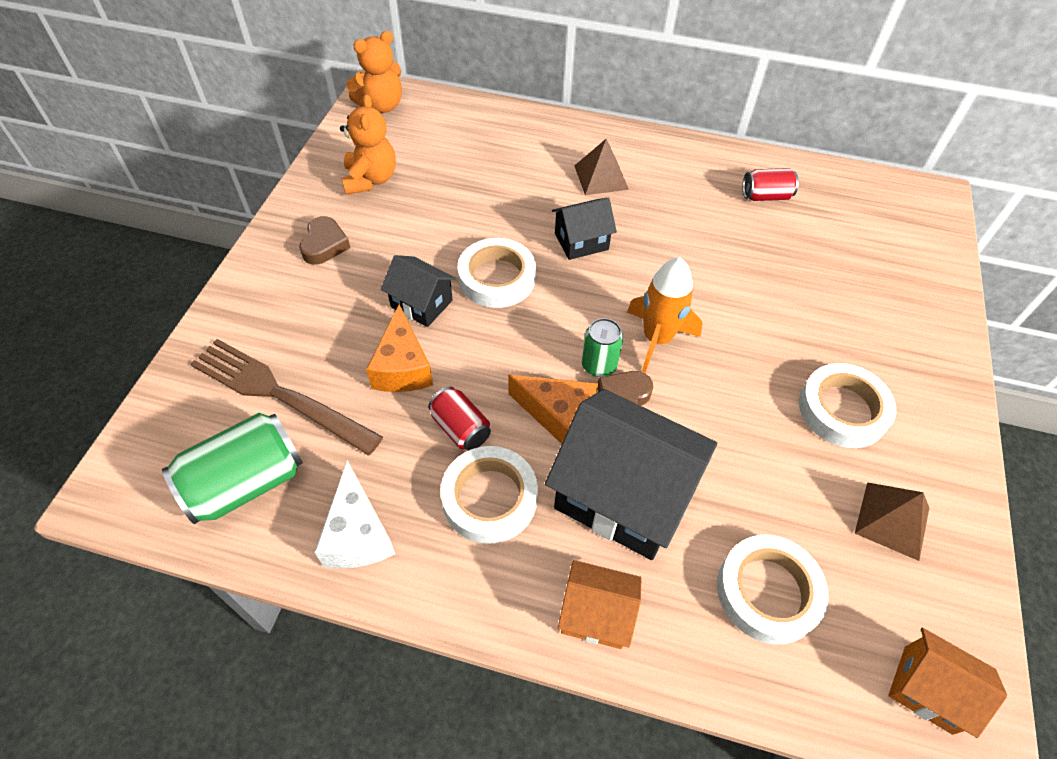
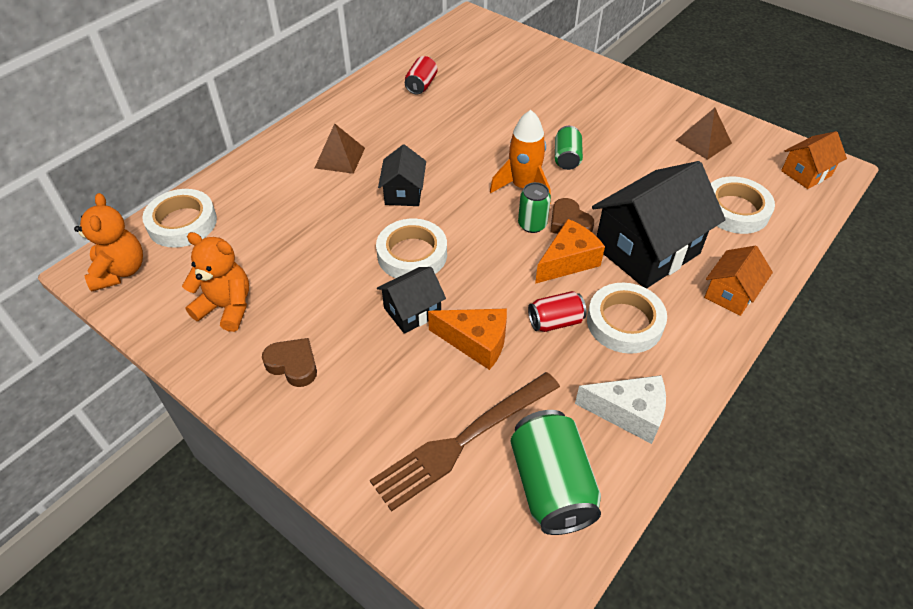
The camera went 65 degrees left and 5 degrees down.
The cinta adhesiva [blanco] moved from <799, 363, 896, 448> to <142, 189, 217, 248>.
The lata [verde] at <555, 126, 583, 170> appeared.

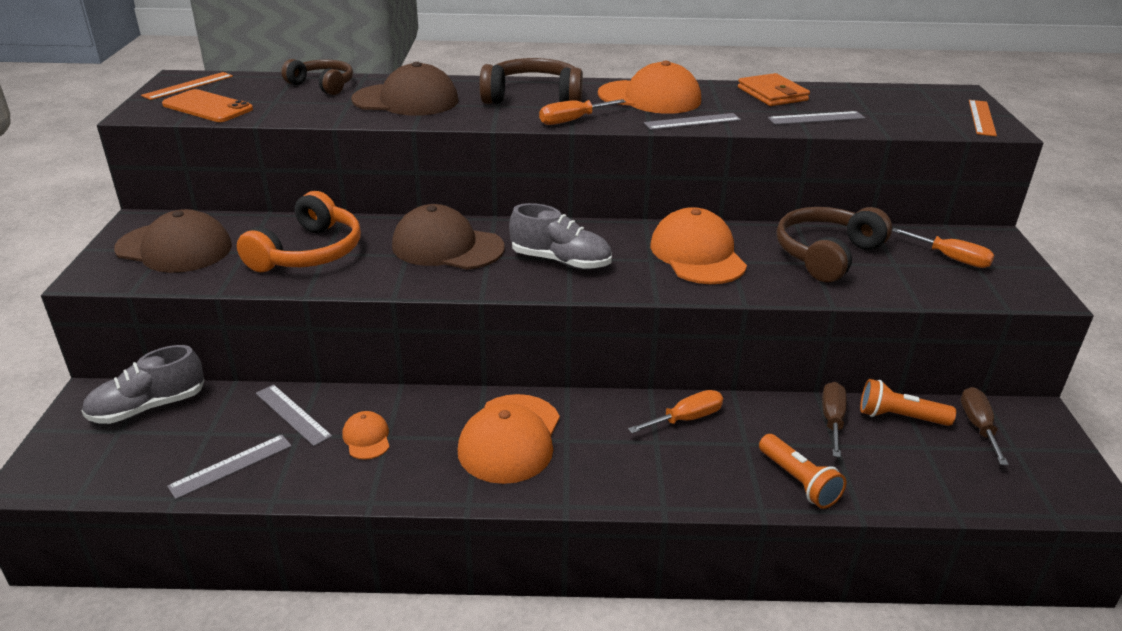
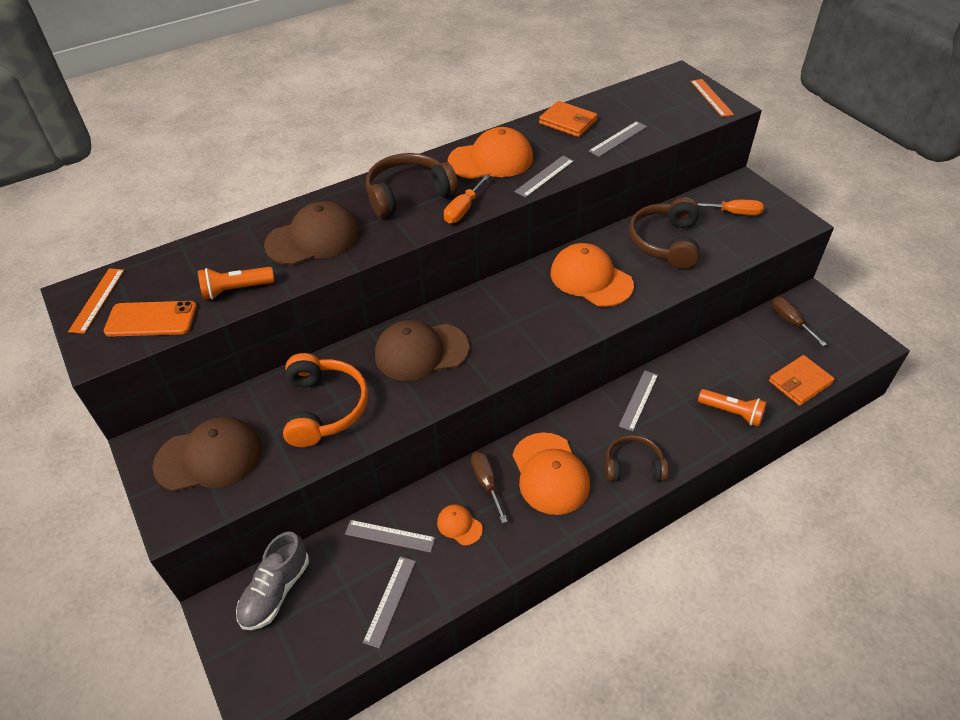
The camera went 30 degrees left and 15 degrees up.
The auriculares [marrón] moved from <281, 59, 353, 95> to <605, 435, 669, 482>.
The zapato [gris] at <509, 203, 612, 269> disappeared.
The destornillador [naranja] at <628, 390, 723, 433> was replaced by the regla [gris] at <619, 370, 658, 432>.
The destornillador [marrón] moved from <822, 382, 846, 458> to <471, 451, 508, 523>.
The lámpara de mano [naranja] moved from <860, 379, 956, 426> to <198, 267, 275, 300>.
The cartera [naranja] at <769, 355, 835, 406> appeared.

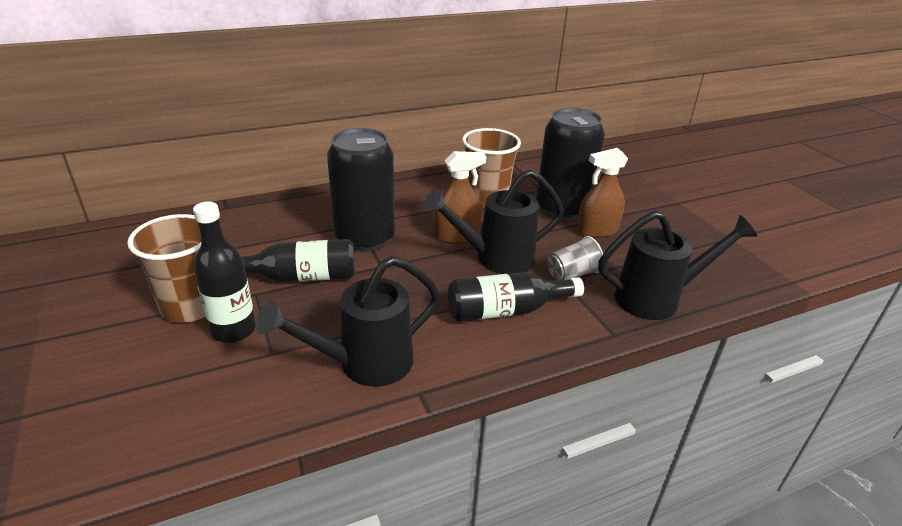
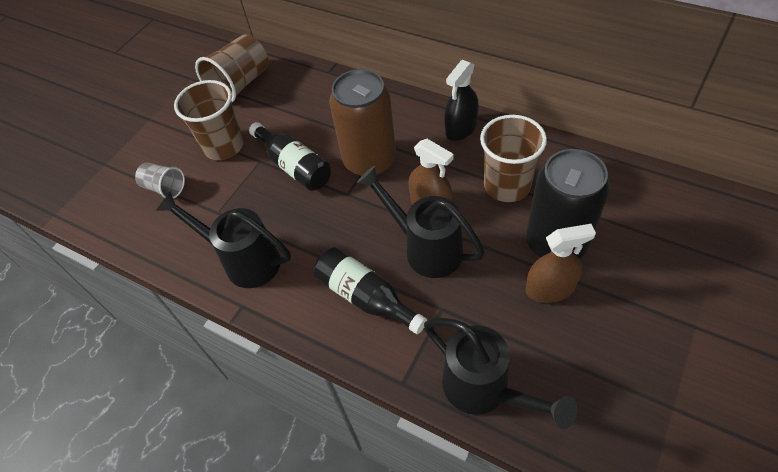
The camera went 60 degrees right and 20 degrees up.
The botella [negro] at <193, 202, 256, 343> disappeared.
The lata [negro] at <327, 128, 395, 252> became the lata [marrón] at <329, 69, 396, 176>.
The vaso [gris] moved from <547, 236, 603, 281> to <135, 163, 185, 199>.
The pulverizador [marrón] at <577, 148, 628, 238> turned 135 degrees clockwise.
The vaso [marrón] at <195, 34, 269, 102> appeared.
The pulverizador [negro] at <444, 60, 479, 141> appeared.

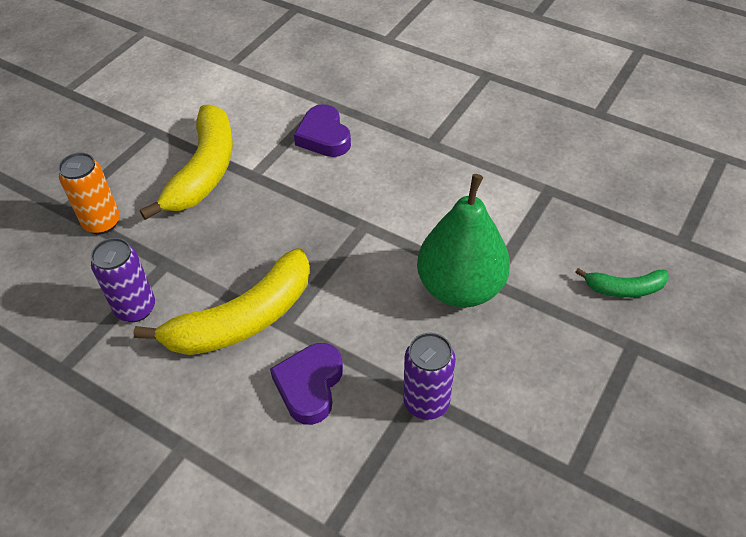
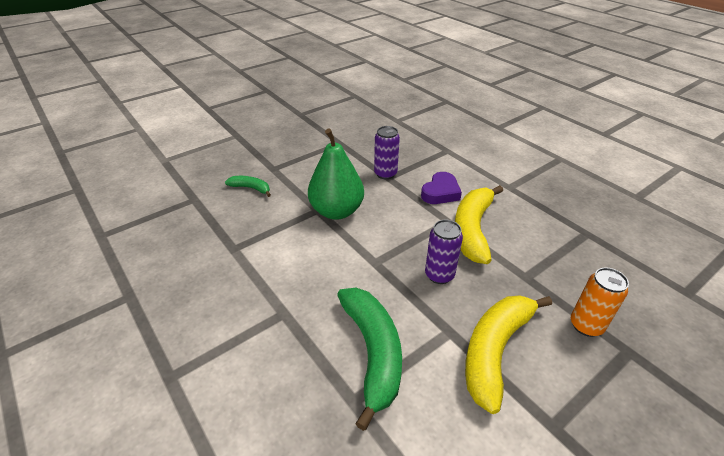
The camera went 160 degrees left and 10 degrees down.
The lata [morado] moved from <91, 238, 155, 322> to <425, 220, 463, 284>.
The plátano [amarillo] at <133, 248, 310, 355> turned 60 degrees counterclockwise.
The corazón [morado] at <294, 104, 351, 157> was replaced by the plátano [verde] at <337, 288, 402, 431>.

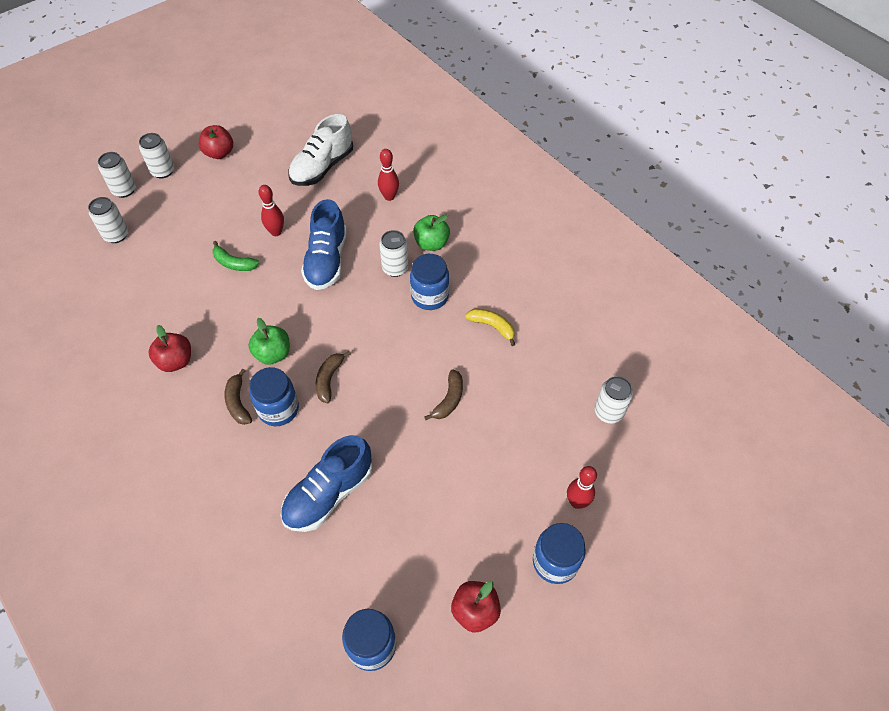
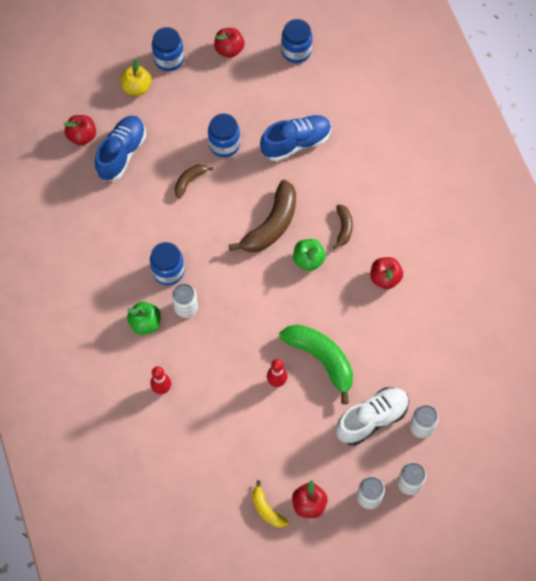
The camera went 160 degrees left and 10 degrees up.
The plátano [verde] at <212, 241, 259, 271> changed to 1.93 times the size.
The tarro [azul] moved from <249, 367, 299, 426> to <208, 113, 240, 157>.
The zapato [blanco] moved from <288, 114, 353, 186> to <336, 387, 409, 446>.
The zapato [azul] moved from <301, 199, 347, 290> to <95, 116, 146, 181>.
The plátano [marrón] at <316, 351, 351, 403> changed to 1.93 times the size.
The plátano [amarillo] moved from <465, 309, 515, 346> to <252, 480, 288, 527>.
The bolo [rojo] at <567, 466, 597, 509> was replaced by the manzana [amarillo] at <121, 59, 152, 96>.
The lata [blanco] at <595, 376, 633, 423> was replaced by the manzana [rojo] at <64, 115, 96, 146>.

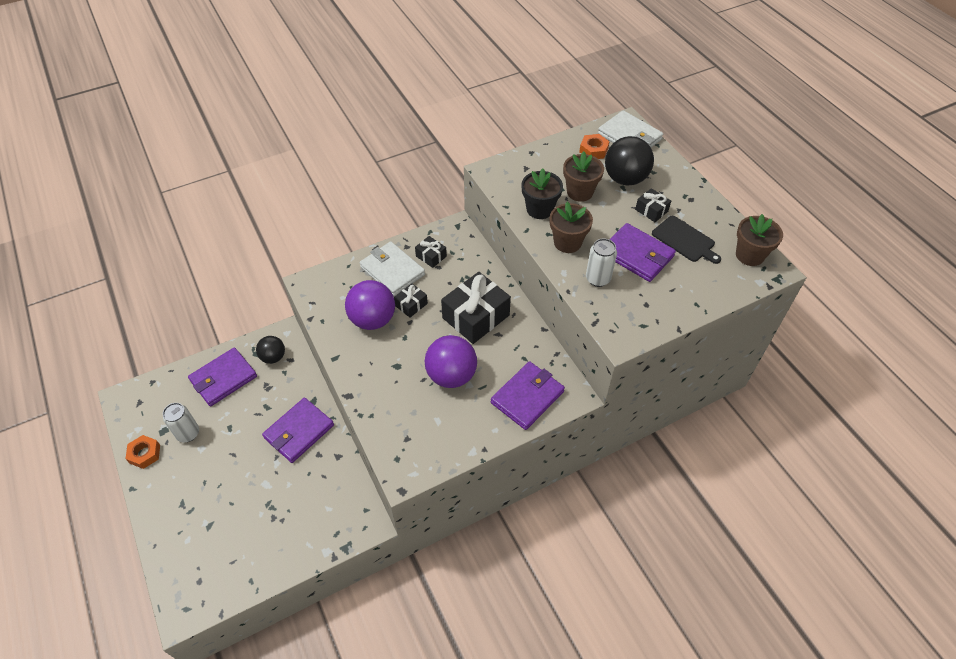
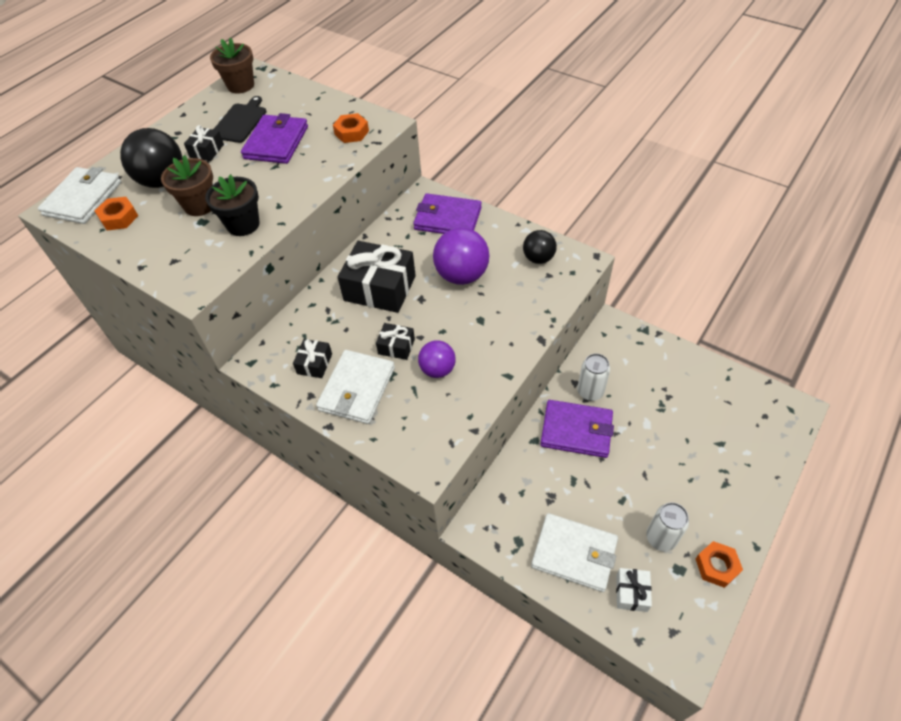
The camera went 115 degrees left and 0 degrees up.
The cartera [morado] at <188, 347, 257, 406> became the cartera [blanco] at <531, 513, 618, 592>.
The pelota [negro] moved from <256, 336, 285, 364> to <523, 230, 557, 264>.
The pelota [morado] at <345, 280, 395, 330> changed to 0.61 times the size.
The maceta [marrón] at <550, 202, 593, 253> disappeared.
The lata [blanco] moved from <586, 238, 617, 287> to <577, 354, 610, 401>.
The tuerca [naranja] at <333, 113, 369, 143> appeared.
The regalo [blanco] at <616, 568, 652, 612> appeared.

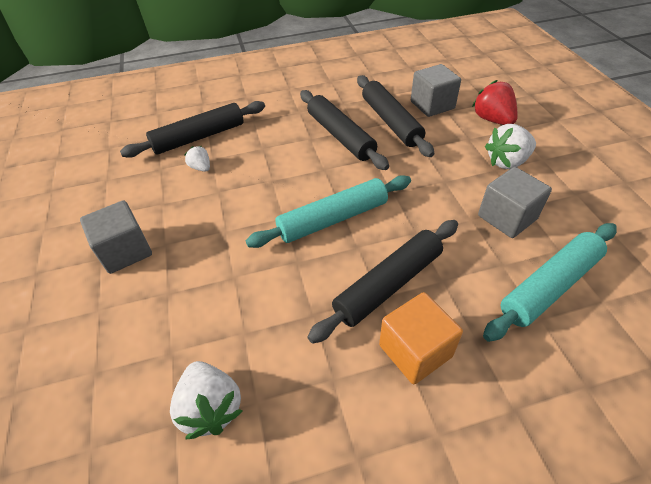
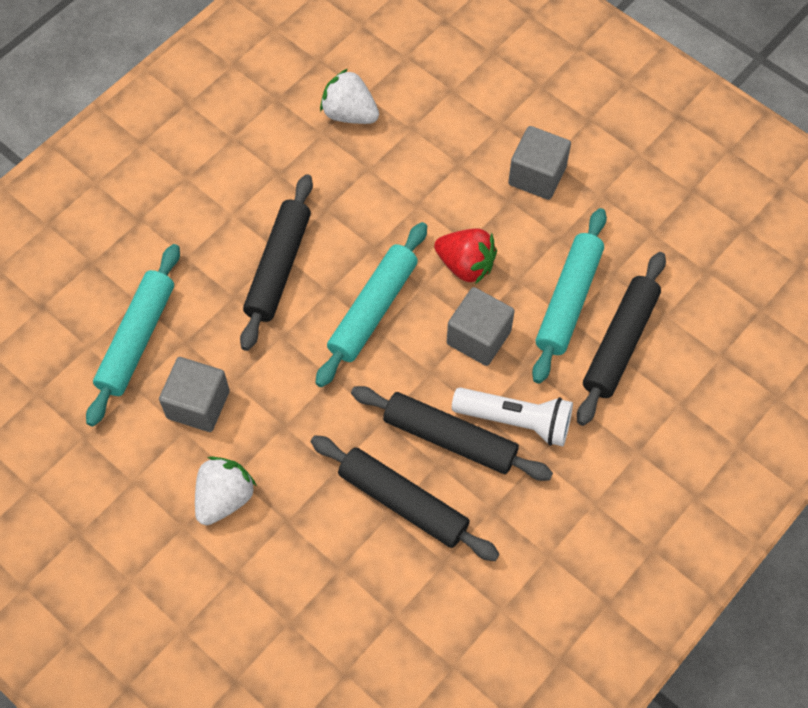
The camera went 145 degrees right and 15 degrees up.
The fresa [blanco] at <184, 146, 210, 172> was replaced by the rodillo [turquesa] at <532, 208, 607, 384>.
The cubo [naranja] at <379, 292, 463, 384> disappeared.
The cubo [gris] moved from <411, 64, 461, 117> to <447, 287, 515, 366>.
The fresa [rojo] moved from <472, 80, 518, 125> to <434, 228, 497, 284>.
The lámpara de mano [blanco] at <452, 387, 573, 446> appeared.

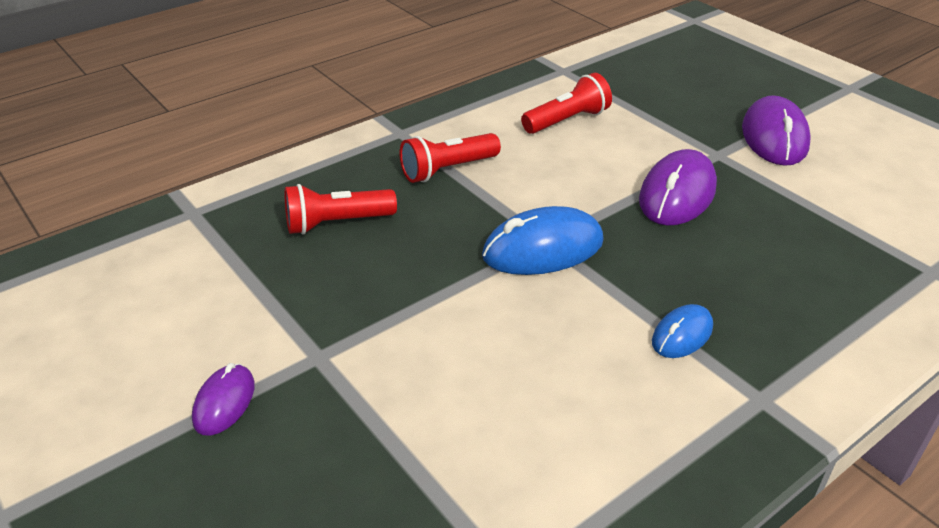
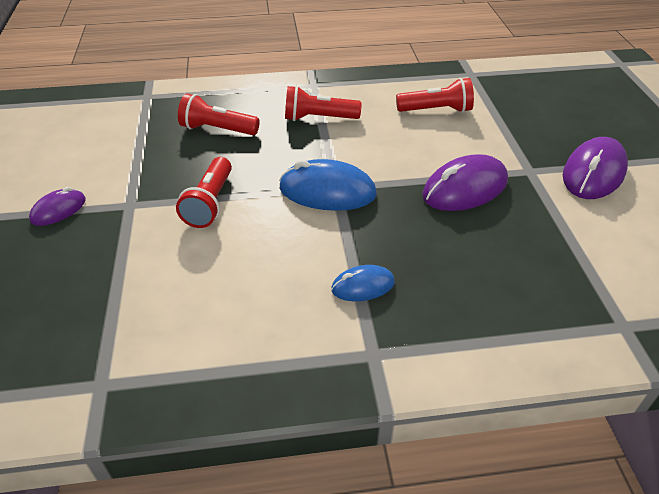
The camera went 30 degrees right and 5 degrees up.
The lámpara de mano [rojo] at <176, 157, 232, 228> appeared.

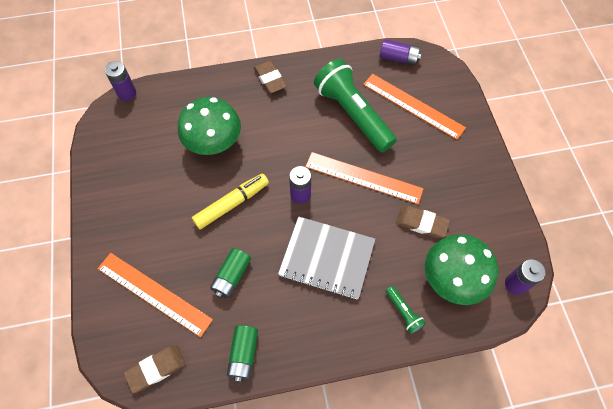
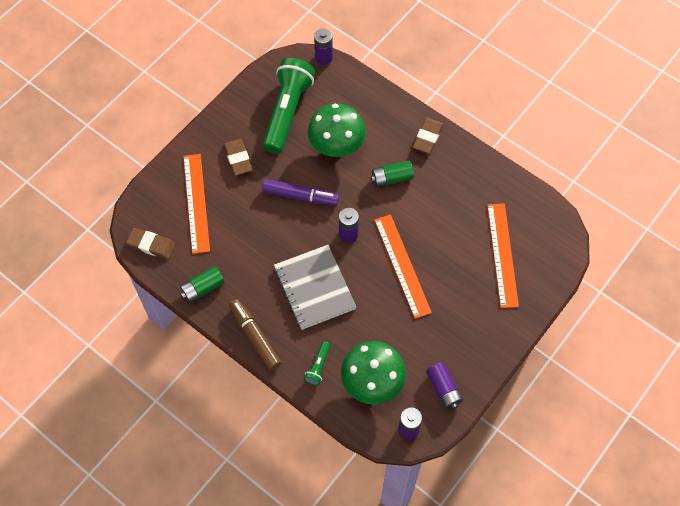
The camera went 50 degrees right and 0 degrees up.
The rotulador [amarillo] at <192, 173, 269, 229> became the rotulador [morado] at <262, 179, 339, 206>.
The pila [verde] moved from <210, 248, 251, 298> to <371, 161, 414, 187>.
The lámpara de mano [verde] moved from <314, 59, 397, 152> to <263, 58, 315, 154>.
The pila [morado] moved from <379, 39, 421, 65> to <426, 362, 463, 409>.
The goma de borrar [marrón] moved from <396, 206, 450, 238> to <224, 139, 252, 176>.
The rotulador [marrón] at <229, 299, 281, 371> appeared.

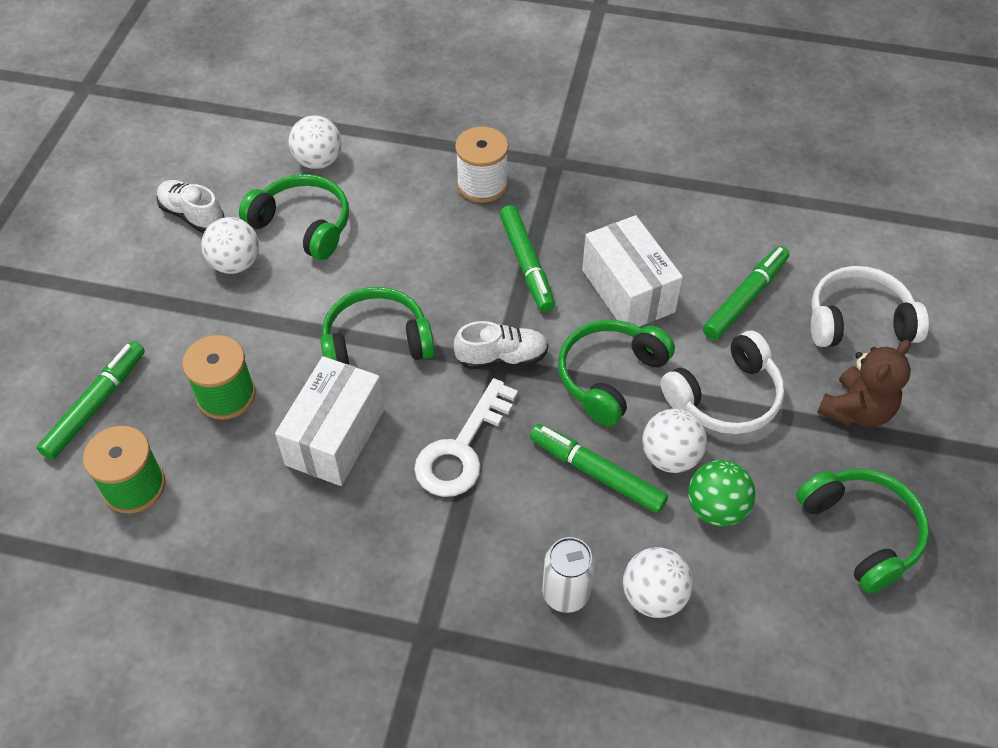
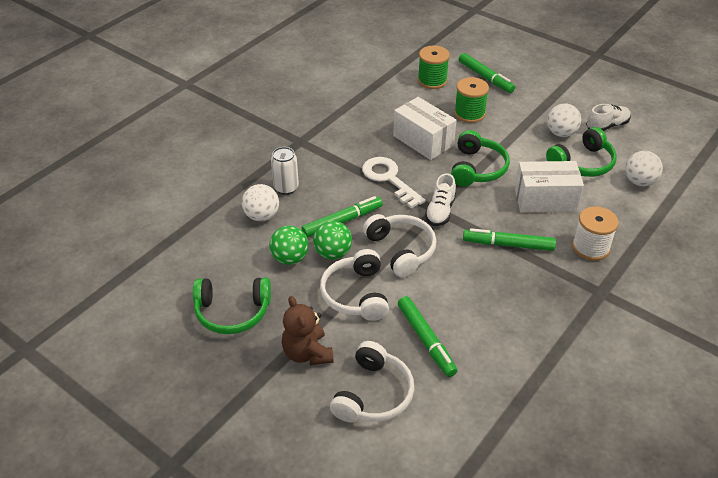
The camera went 115 degrees right and 10 degrees down.
The auriculares [verde] at <558, 320, 675, 426> became the auriculares [blanco] at <363, 214, 437, 277>.
The caja [blanco] moved from <582, 215, 683, 327> to <515, 161, 584, 212>.
The pelota [blanco] at <642, 409, 707, 473> became the pelota [verde] at <313, 221, 352, 260>.

